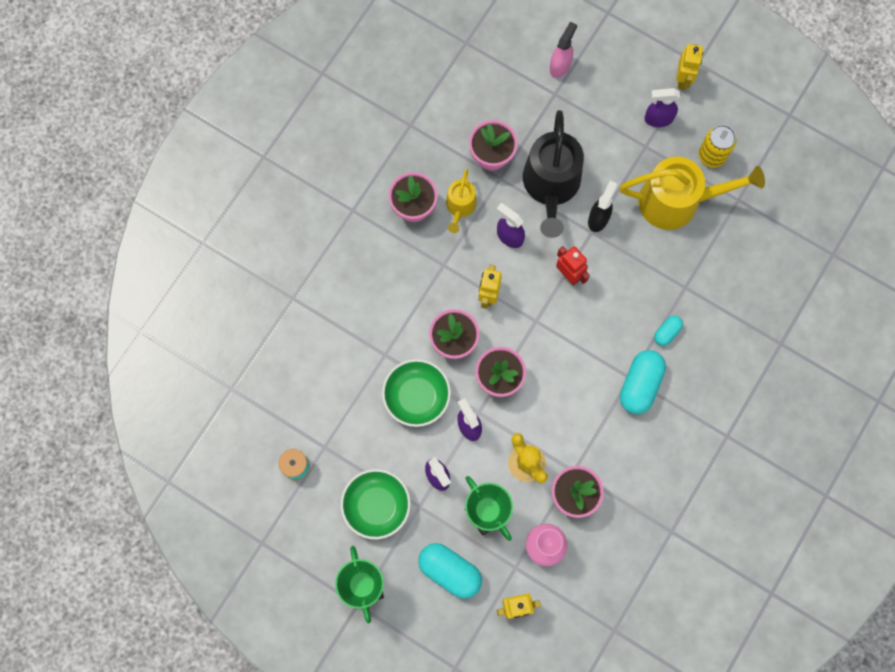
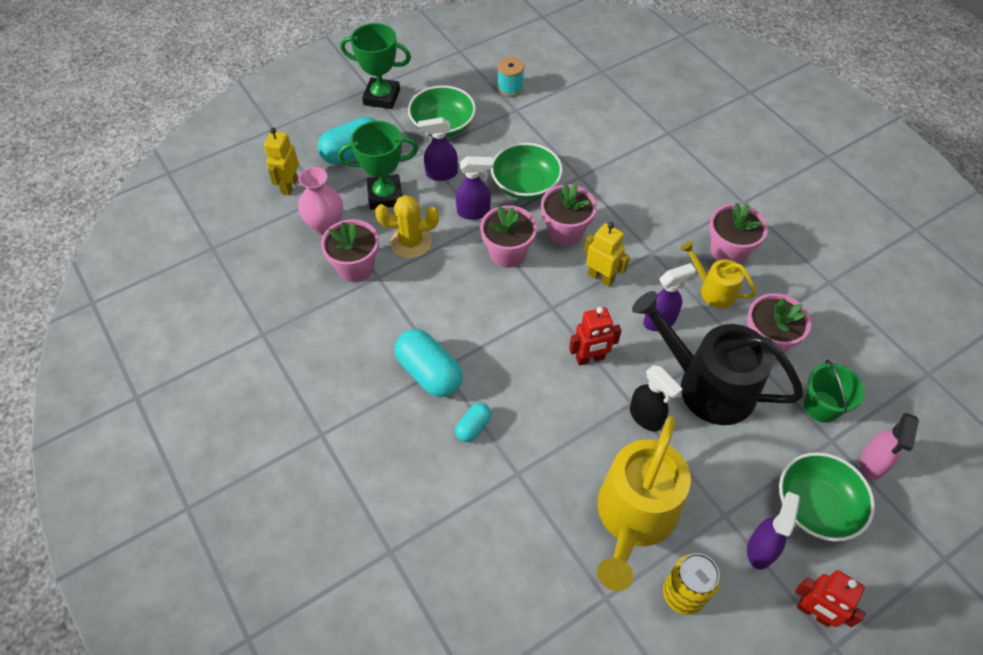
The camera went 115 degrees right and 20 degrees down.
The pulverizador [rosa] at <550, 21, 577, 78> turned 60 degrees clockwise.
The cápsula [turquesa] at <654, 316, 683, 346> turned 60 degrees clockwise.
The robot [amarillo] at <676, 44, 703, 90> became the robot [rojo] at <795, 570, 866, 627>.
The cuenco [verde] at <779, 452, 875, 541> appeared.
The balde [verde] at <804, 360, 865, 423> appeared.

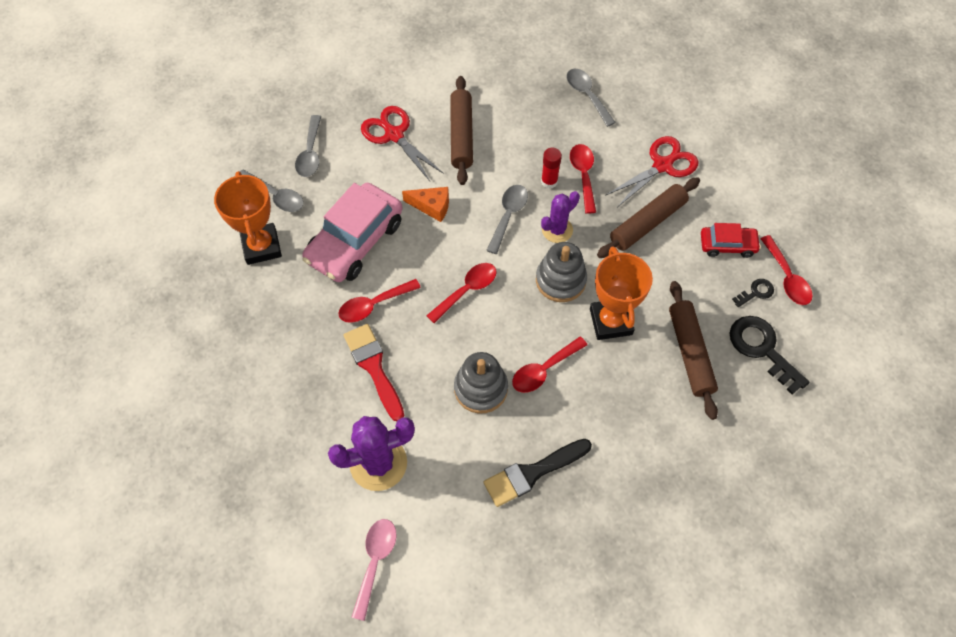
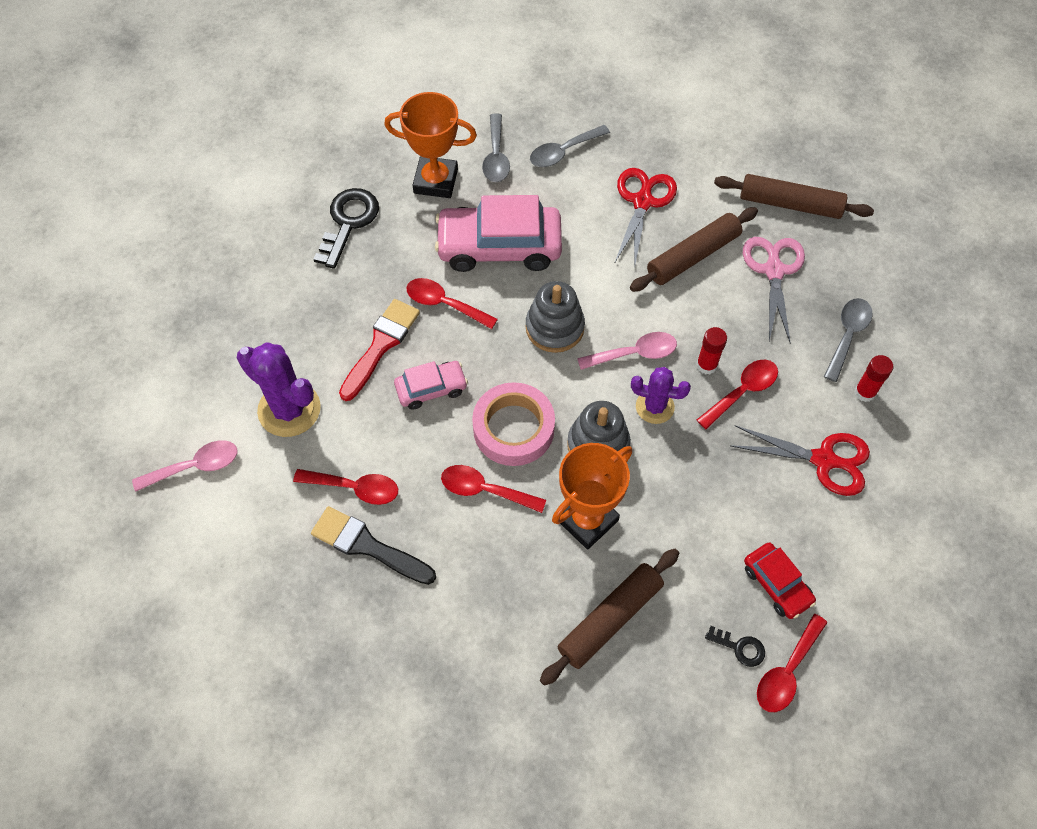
The camera went 55 degrees right and 0 degrees up.
The trofeo [naranja] at <214, 171, 282, 265> turned 60 degrees clockwise.
The queso [naranja] at <402, 187, 449, 222> disappeared.
The cuchara [rojo] moved from <426, 263, 497, 323> to <293, 469, 398, 505>.
The juguete apilable [gris] moved from <454, 352, 508, 413> to <526, 281, 585, 353>.
The cuchara [gris] at <486, 185, 528, 254> became the cuchara [rosa] at <577, 332, 677, 370>.
The rodillo [marrón] moved from <597, 177, 700, 258> to <714, 174, 874, 219>.
The llave [negro] moved from <730, 316, 809, 395> to <313, 188, 379, 269>.
The coche [rosa] at <394, 361, 468, 410> appeared.
The cinta adhesiva [rosa] at <472, 382, 555, 466> appeared.
The tijeras [rosa] at <743, 237, 805, 344> appeared.
The barra de pegamento [rojo] at <854, 355, 894, 402> appeared.

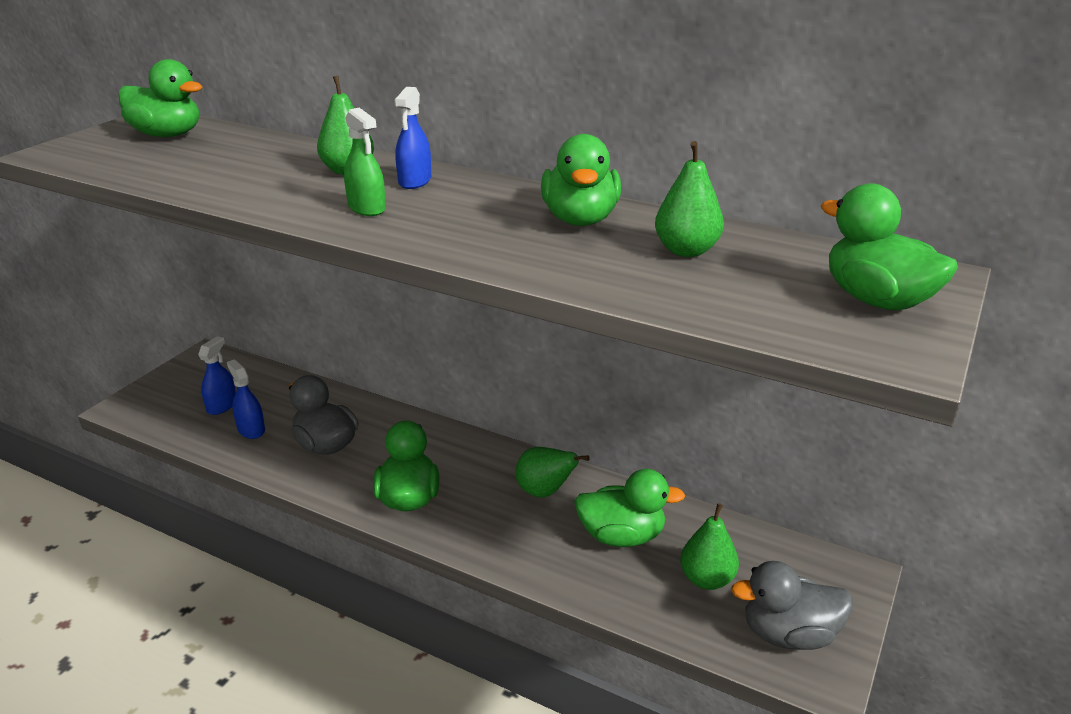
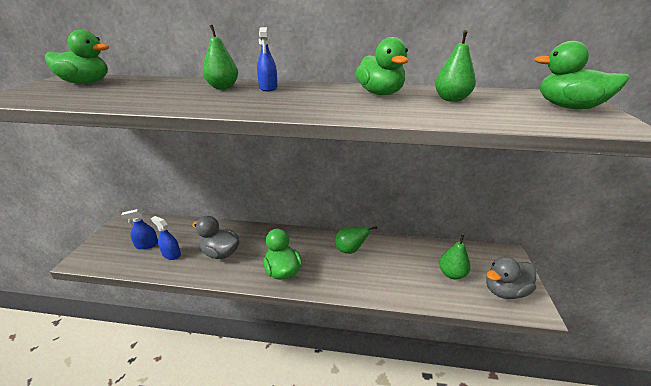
The camera went 20 degrees left and 0 degrees up.
The pulverizador [azul] at <198, 336, 236, 415> turned 105 degrees counterclockwise.
The pulverizador [verde] at <344, 108, 386, 216> disappeared.
The pato [verde] at <574, 469, 685, 547> disappeared.

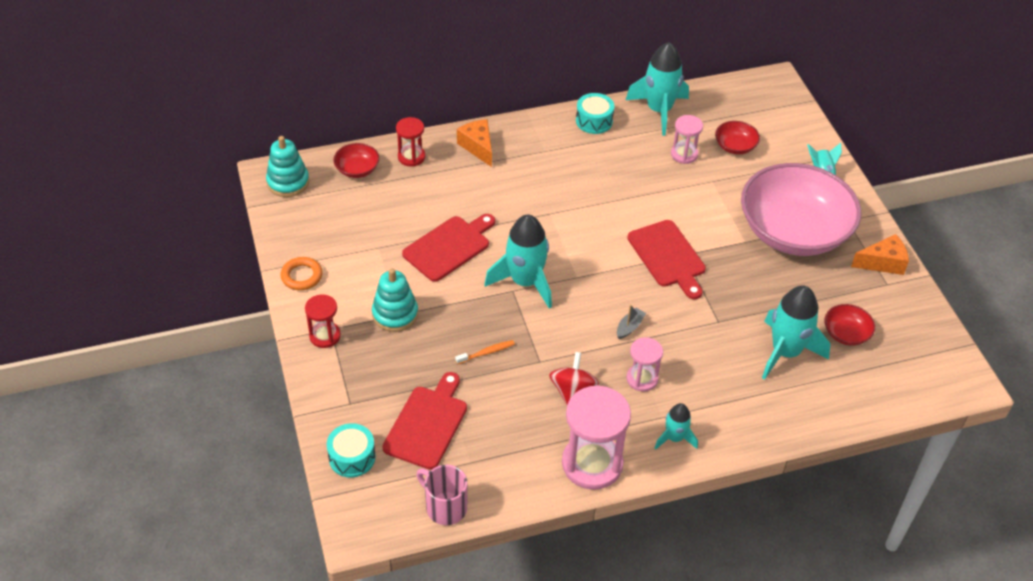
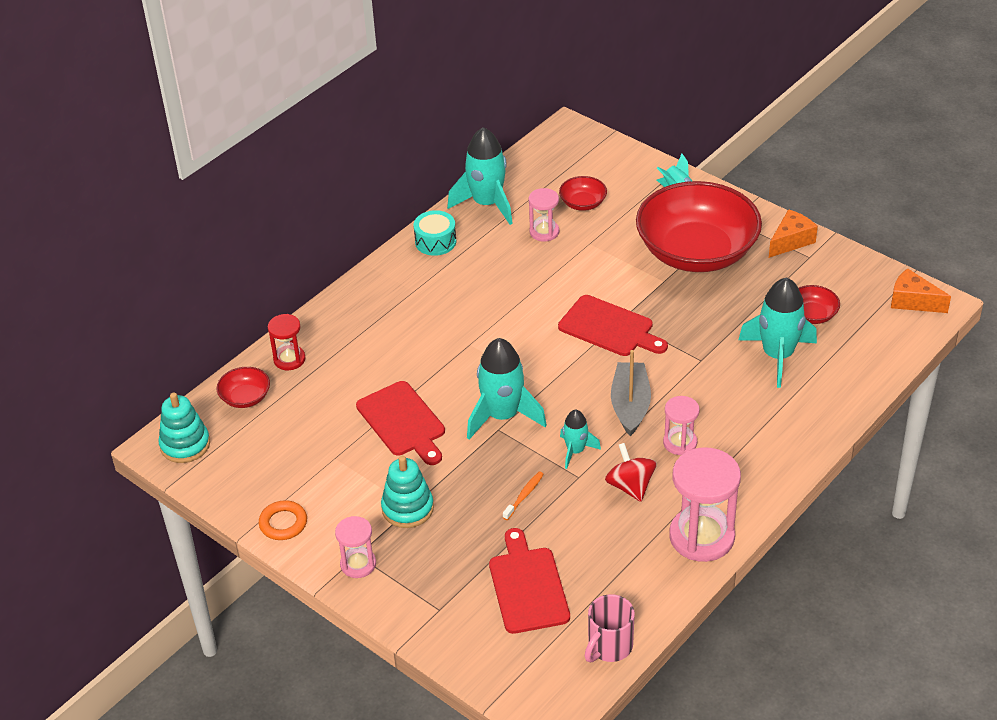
The camera went 30 degrees left and 5 degrees down.
The reloj de arena [rojo] at <305, 294, 341, 348> became the reloj de arena [rosa] at <335, 516, 376, 578>.
The tambor [turquesa] at <327, 423, 376, 478> disappeared.
The tabla de cortar [rojo] at <402, 214, 495, 282> turned 135 degrees clockwise.
The taza [rosa] at <416, 465, 467, 525> turned 60 degrees counterclockwise.
The queso [naranja] moved from <457, 119, 492, 167> to <891, 268, 951, 313>.
The barco [gris] at <617, 305, 646, 339> changed to 2.05 times the size.
The cohete [turquesa] moved from <655, 403, 698, 450> to <560, 410, 601, 469>.
The cuenco [rosa] at <741, 163, 861, 256> became the cuenco [rojo] at <636, 181, 762, 272>.

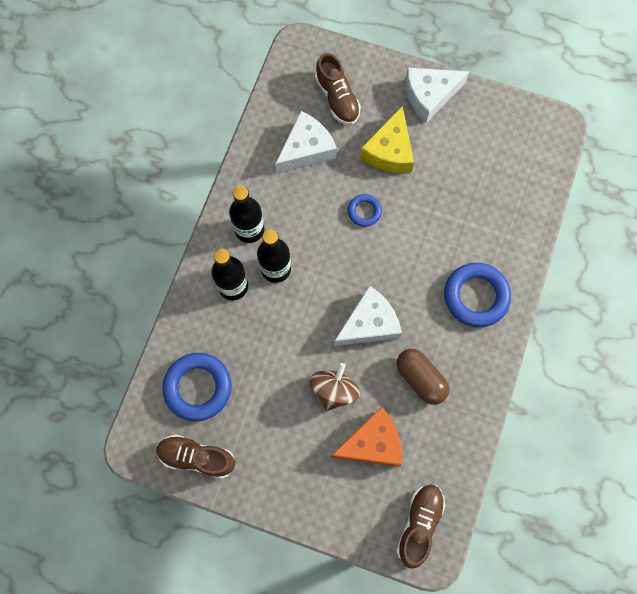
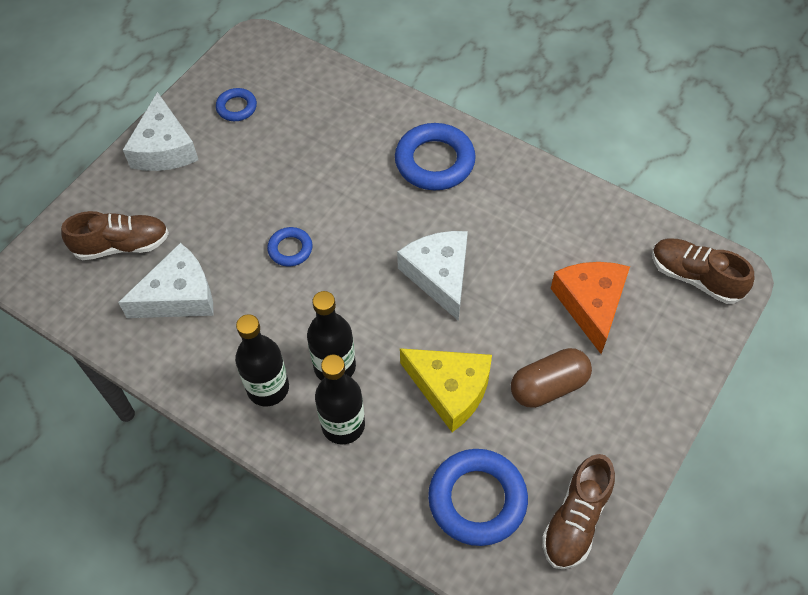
The camera went 75 degrees left and 15 degrees down.
The queso [blanco] at <275, 111, 337, 174> turned 90 degrees clockwise.
The peonza [marrón] at <310, 363, 360, 411> disappeared.
The queso [amarillo] moved from <360, 106, 414, 173> to <400, 348, 492, 432>.
The cápsula [marrón] moved from <396, 349, 449, 405> to <511, 348, 592, 408>.
The anillo [azul] at <216, 88, 257, 121> appeared.

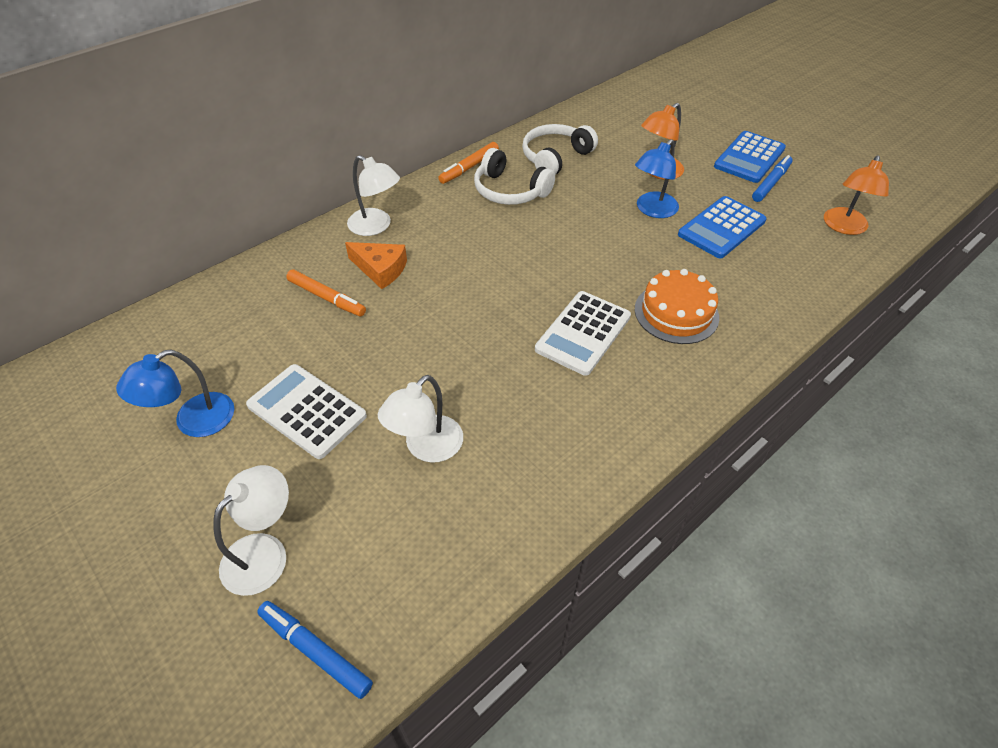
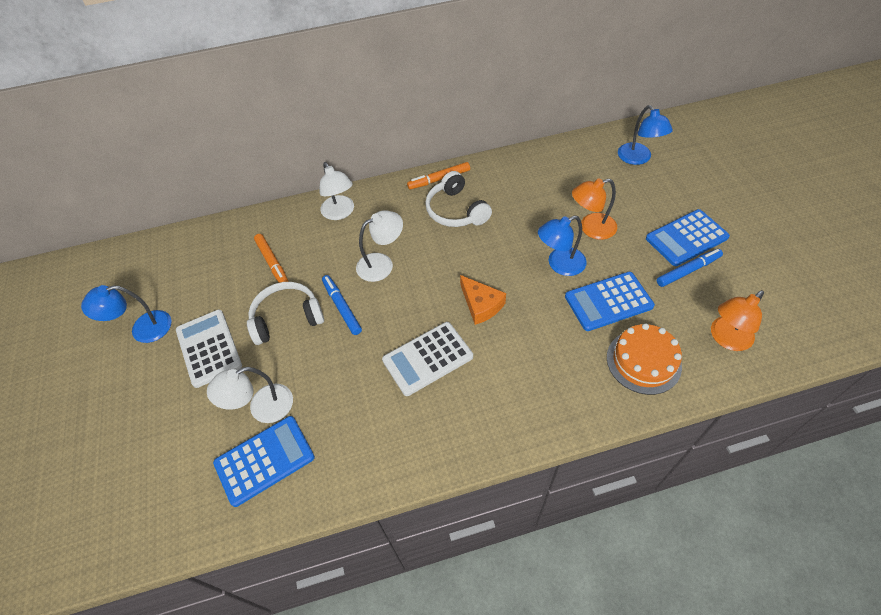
The camera went 30 degrees right and 5 degrees up.
The lámpara [blanco] moved from <213, 465, 289, 596> to <356, 210, 403, 282>.
The rotulador [azul] moved from <257, 601, 373, 699> to <322, 275, 362, 335>.
The queso [naranja] moved from <345, 242, 407, 289> to <460, 275, 506, 325>.
The auriculares [blanco] moved from <522, 124, 598, 175> to <247, 282, 324, 345>.
The tarta [naranja] moved from <635, 269, 719, 344> to <607, 323, 682, 395>.
The calculadora [azul] at <213, 416, 315, 507> appeared.
The lámpara [azul] at <618, 105, 673, 165> appeared.

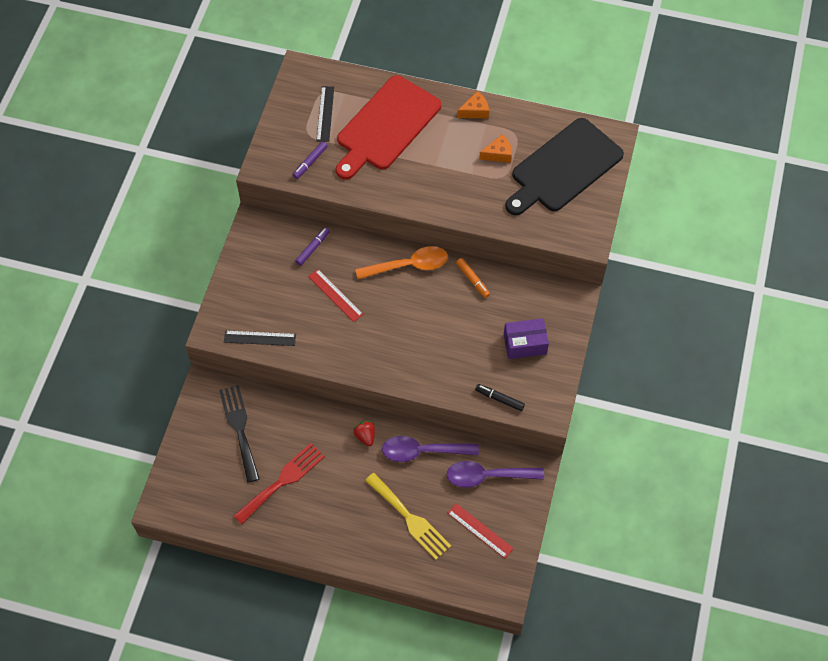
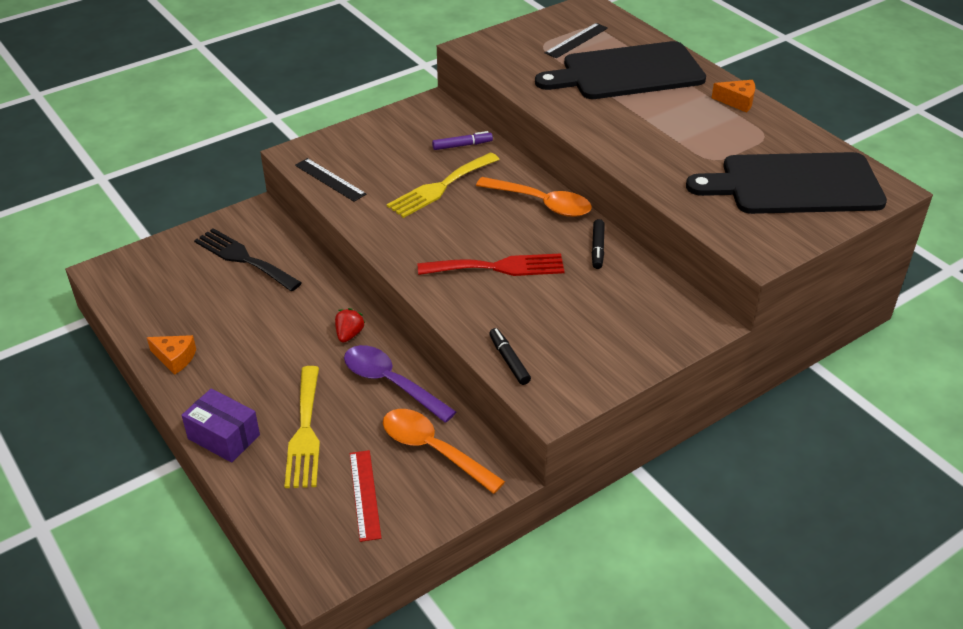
The camera went 40 degrees right and 20 degrees down.
The tenedor [negro] at <219, 385, 260, 483> turned 75 degrees counterclockwise.
The tenedor [rojo] moved from <234, 443, 325, 525> to <418, 253, 565, 276>.
The rotulador [morado] at <293, 141, 328, 179> disappeared.
The regla [rojo] at <308, 269, 363, 322> was replaced by the tenedor [amarillo] at <387, 152, 500, 218>.
The tabla de cortar [rojo] at <336, 75, 442, 180> became the tabla de cortar [negro] at <535, 41, 706, 99>.
The cuchara [morado] at <446, 461, 544, 488> became the cuchara [naranja] at <383, 409, 505, 494>.
The rotulador [naranja] at <456, 258, 490, 298> became the rotulador [negro] at <592, 219, 605, 269>.
The queso [naranja] moved from <479, 134, 512, 163> to <147, 335, 196, 375>.
The caja [morado] moved from <504, 318, 549, 359> to <181, 388, 260, 463>.

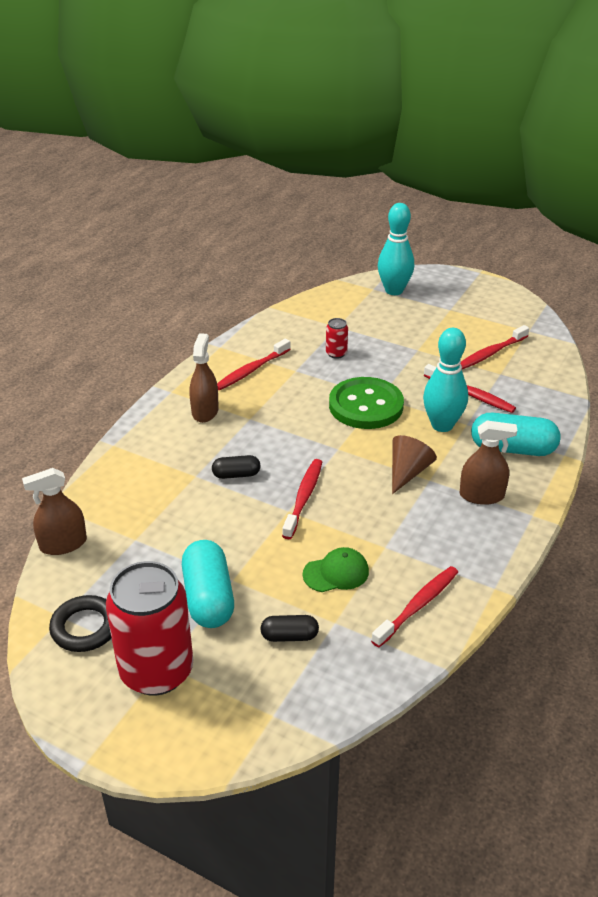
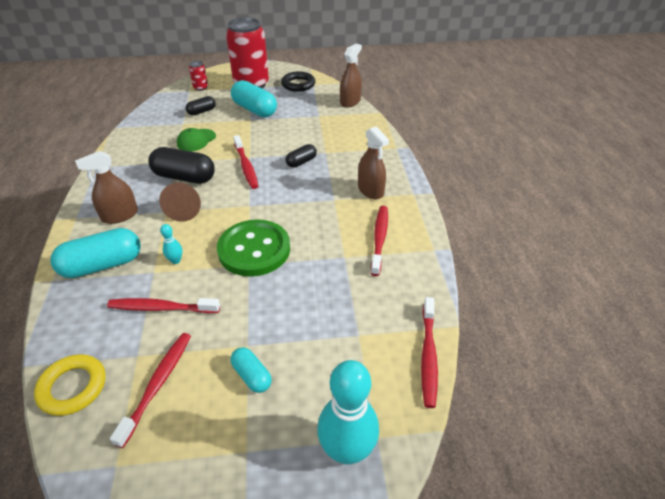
The camera went 145 degrees right and 5 degrees up.
The lata [rojo] moved from <326, 318, 348, 359> to <189, 61, 208, 91>.
The cepillo de dientes [rojo] moved from <371, 566, 458, 647> to <421, 297, 438, 408>.
The bolo [turquesa] at <423, 328, 468, 432> changed to 0.44 times the size.
The anillo [amarillo] at <34, 354, 106, 416> appeared.
The cápsula [negro] at <148, 147, 215, 184> appeared.
The cápsula [turquesa] at <231, 347, 272, 393> appeared.

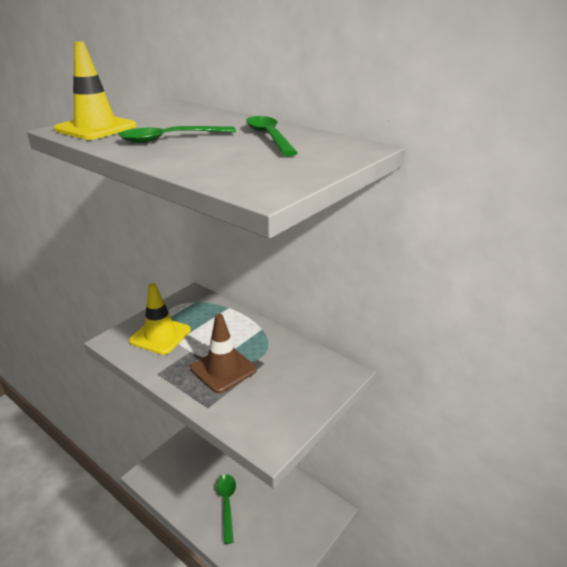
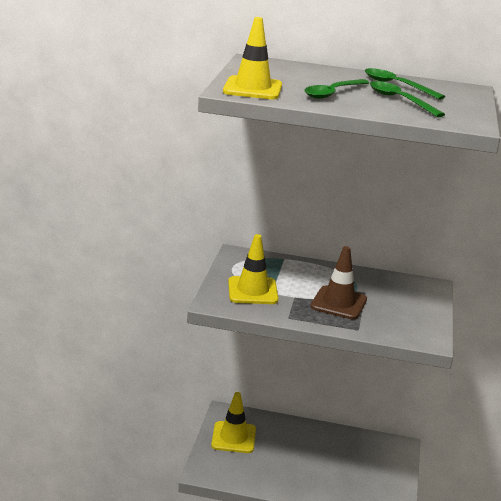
The camera went 30 degrees left and 5 degrees down.
The cuchara [verde] moved from <216, 474, 236, 544> to <370, 81, 445, 117>.
The cono de tráfico [amarillo] at <211, 392, 256, 453> appeared.

